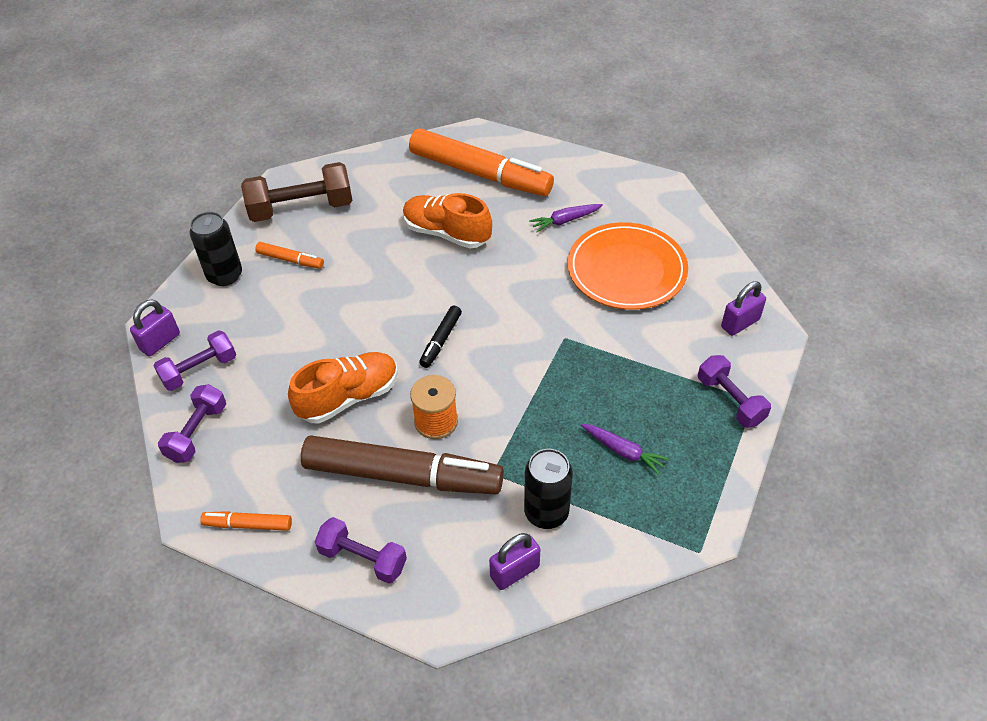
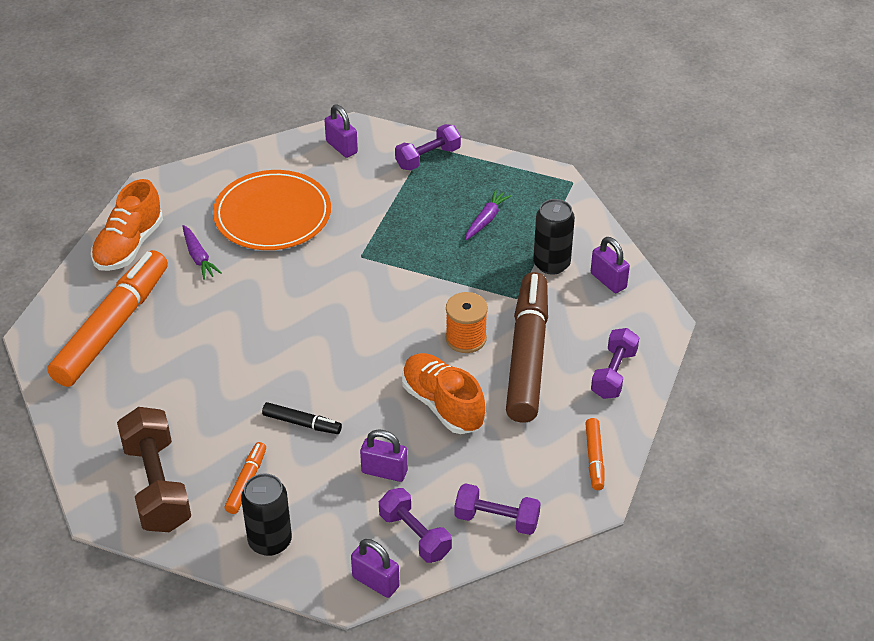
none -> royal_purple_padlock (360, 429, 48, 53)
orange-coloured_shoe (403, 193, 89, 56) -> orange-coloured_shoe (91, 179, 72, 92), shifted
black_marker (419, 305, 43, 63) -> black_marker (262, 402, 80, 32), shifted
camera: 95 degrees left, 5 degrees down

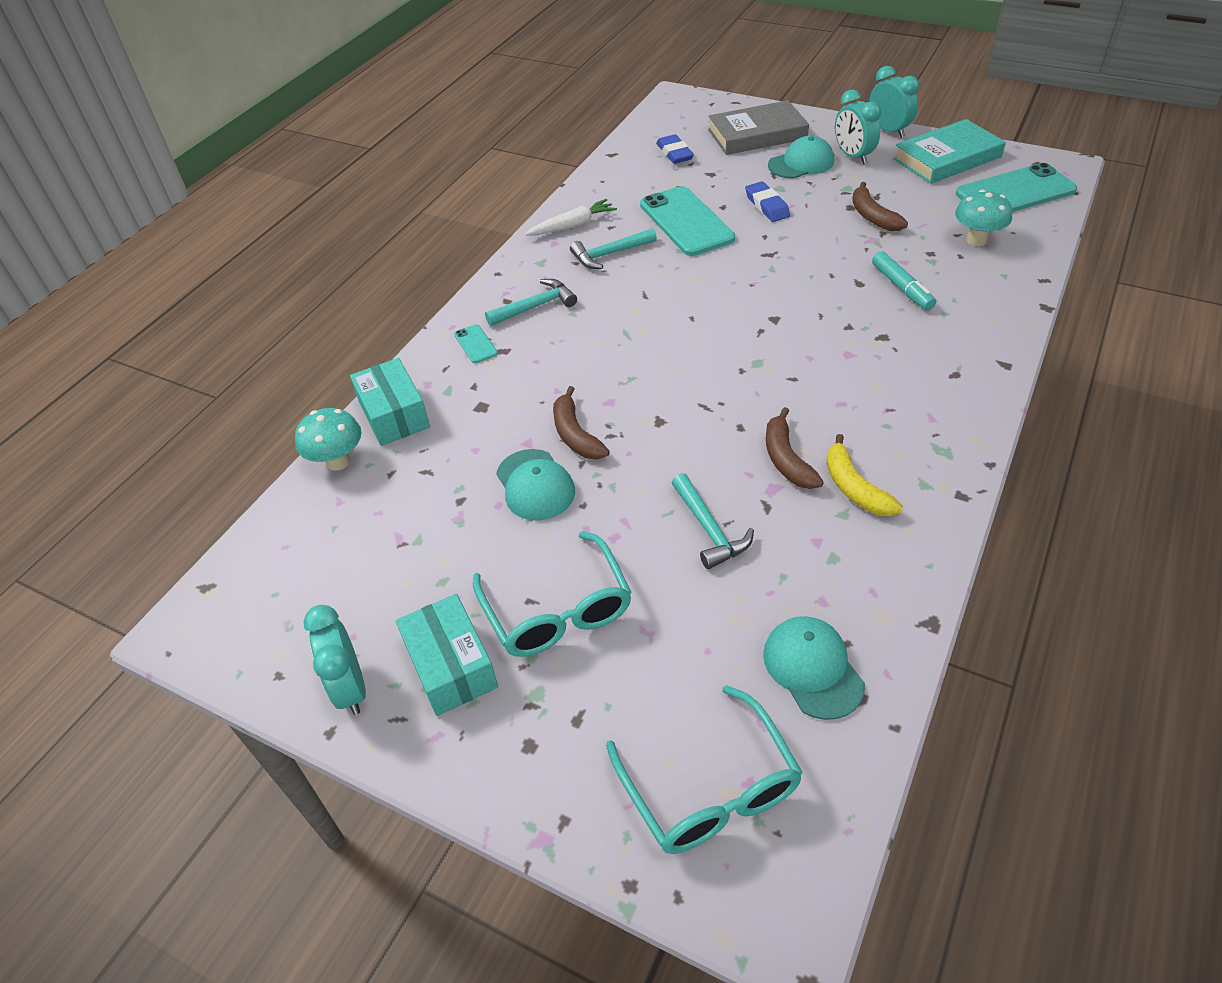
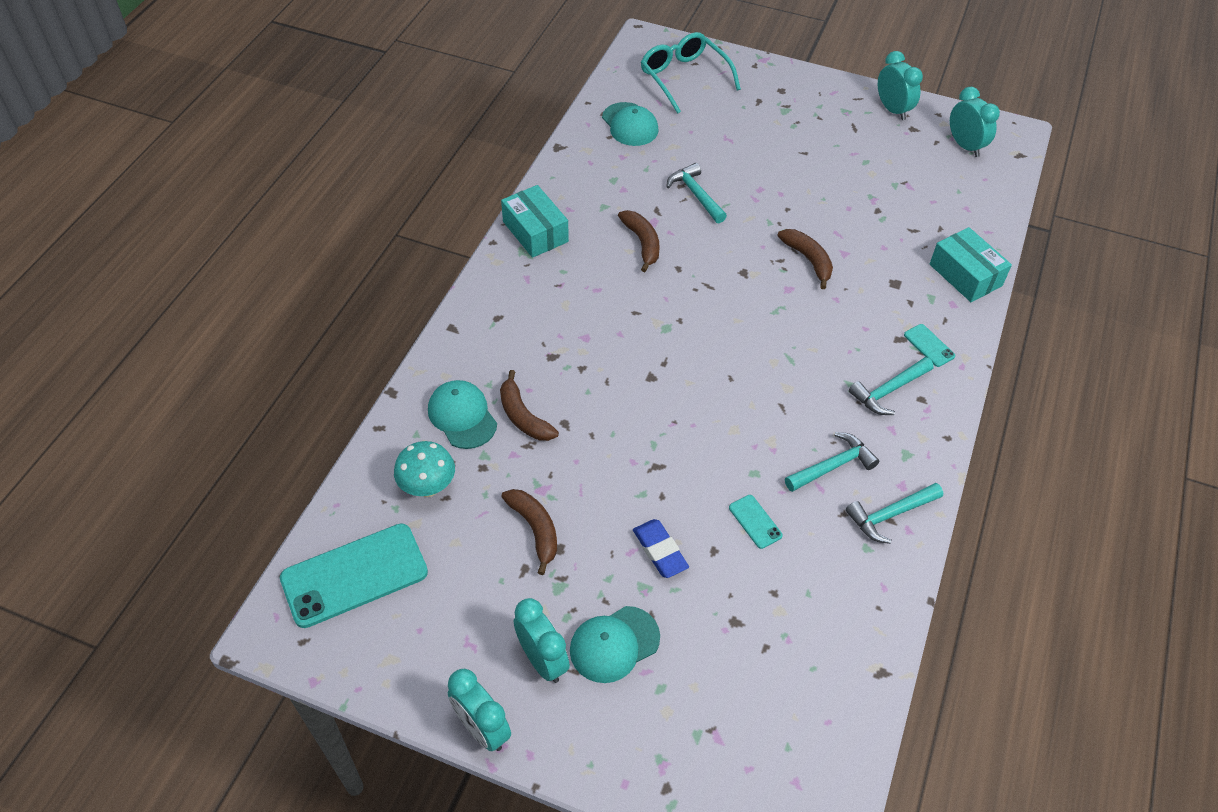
teal_mushroom (295, 408, 66, 63) -> none
teal_glasses (473, 531, 159, 126) -> none
cobalt_eraser (656, 134, 38, 30) -> none
gray_hardback (708, 100, 101, 55) -> none
bright_yellow_banana_fruit (826, 434, 77, 82) -> none
teal_hardback (893, 119, 113, 65) -> none
none -> teal_alarm_clock (950, 87, 50, 70)
teal_parcel (396, 594, 102, 122) -> teal_parcel (501, 185, 68, 73), shifted
teal_baseball_cap (496, 449, 79, 72) -> teal_baseball_cap (428, 380, 69, 69), shifted
white_carrot (525, 199, 92, 37) -> teal_claw_hammer (846, 483, 97, 61)
teal_marker (872, 251, 64, 59) -> russet_banana_fruit (500, 370, 59, 71)
teal_smartphone (640, 186, 95, 70) -> teal_smartphone (729, 495, 54, 54), x0.44
camera: 170 degrees right, 5 degrees up

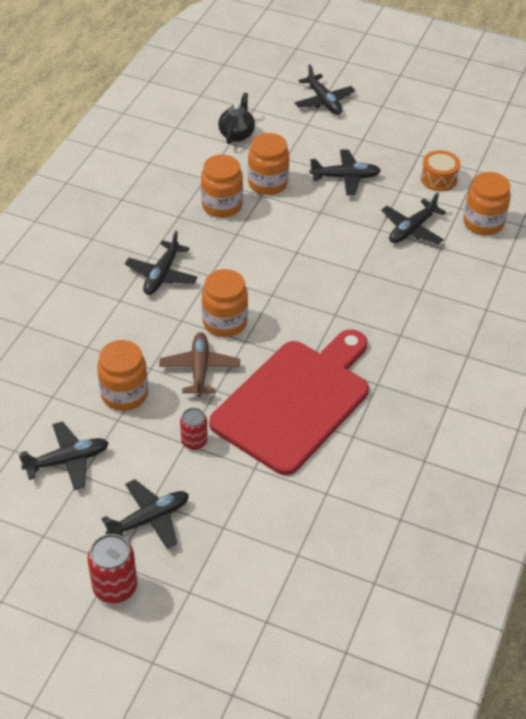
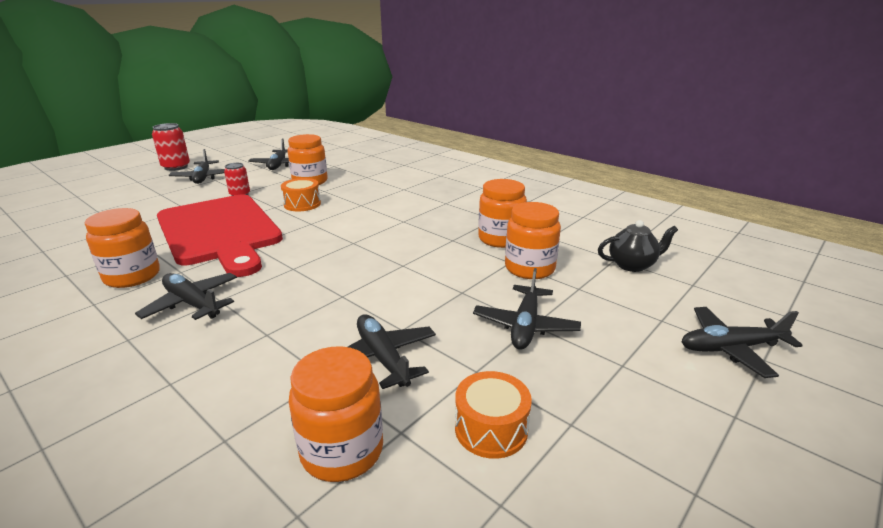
black_aeroplane (125, 231, 73, 64) -> black_aeroplane (135, 273, 102, 47), shifted
orange-coloured_preserve_jar (202, 269, 46, 68) -> orange-coloured_preserve_jar (85, 208, 75, 80), shifted
russet_aeroplane (159, 332, 81, 65) -> orange-coloured_drum (281, 178, 40, 33)
black_teapot (218, 93, 37, 51) -> black_teapot (598, 220, 80, 52), 45 degrees counterclockwise
camera: 110 degrees right, 20 degrees down

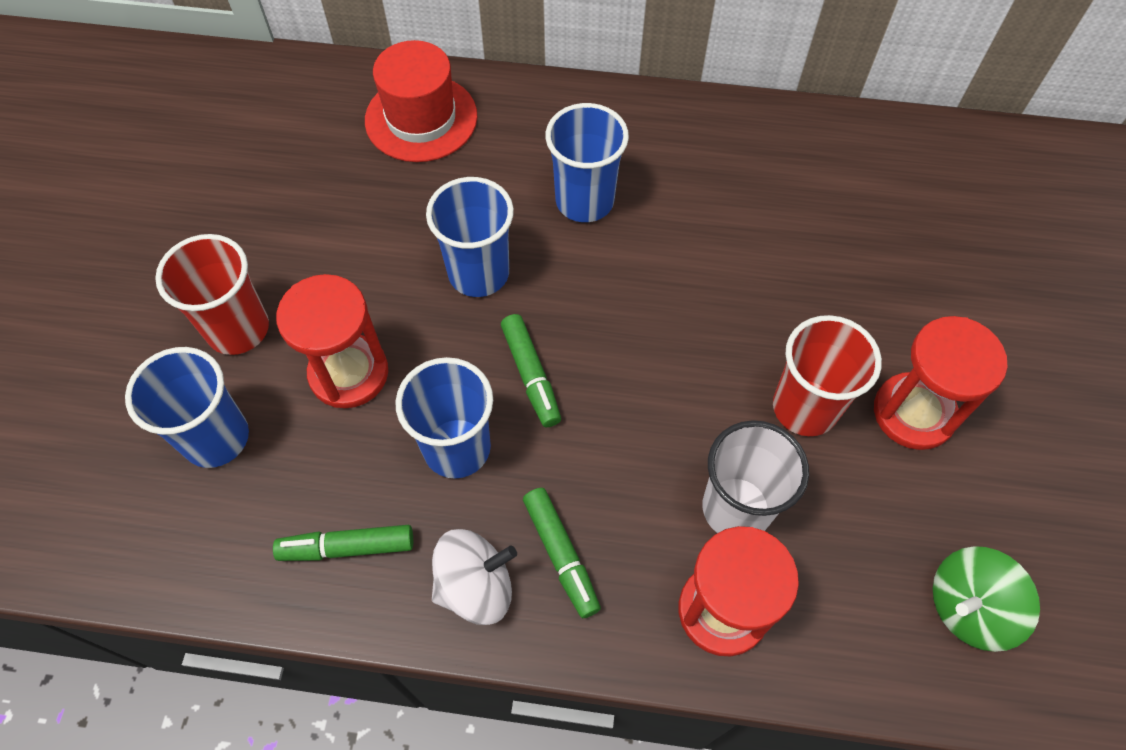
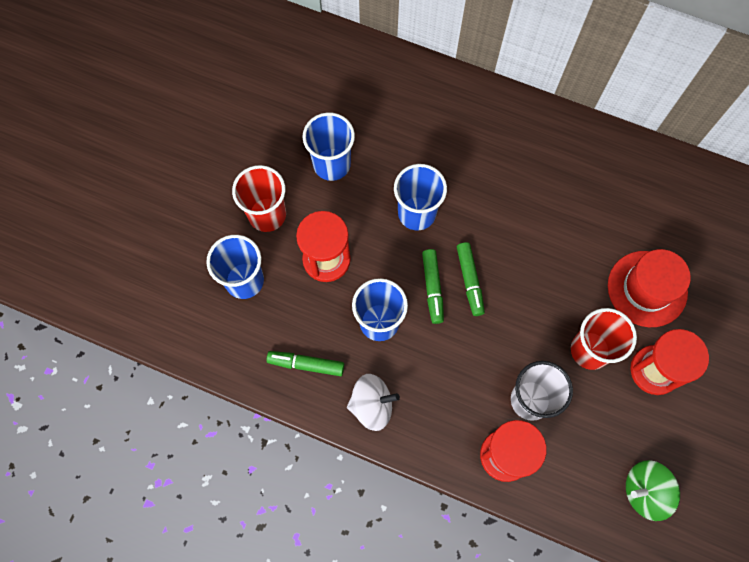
scarlet_top_hat (365, 40, 112, 122) -> scarlet_top_hat (608, 249, 83, 78), shifted
green_marker (523, 488, 78, 130) -> green_marker (457, 242, 28, 74), shifted
cobalt_tumbler (545, 103, 84, 119) -> cobalt_tumbler (302, 112, 53, 69), shifted
camera: 15 degrees right, 10 degrees up

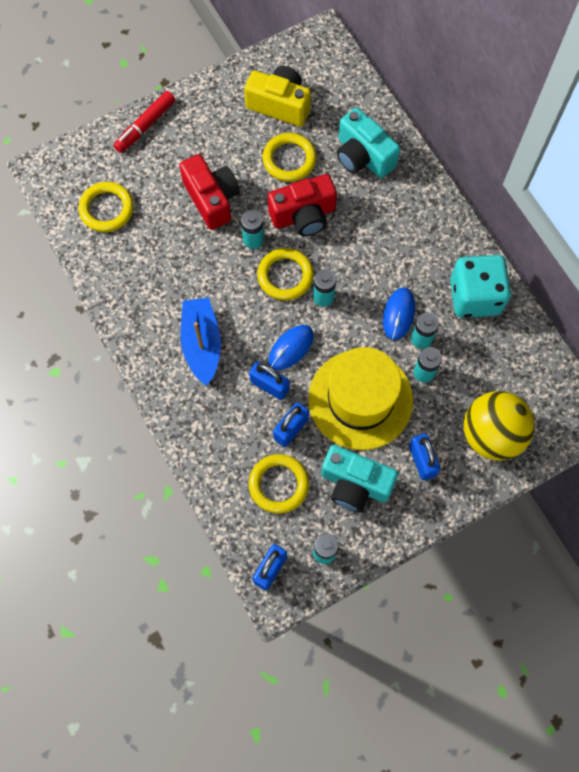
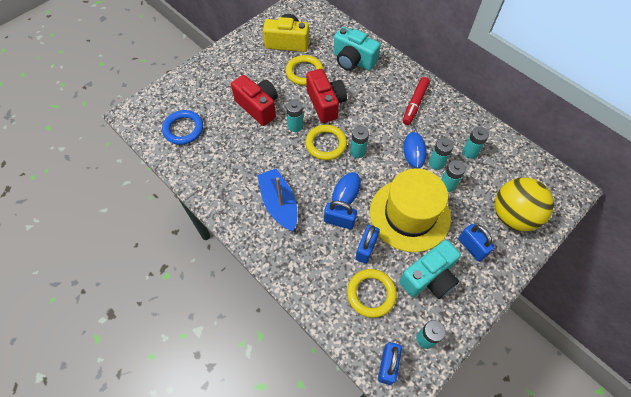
teal_game_die (450, 255, 61, 63) -> none
none -> teal_AA_battery (463, 127, 26, 32)
scarlet_marker (114, 91, 61, 62) -> scarlet_marker (403, 77, 27, 48), shifted
bright_yellow_hoop (78, 182, 56, 50) -> cobalt_hoop (162, 110, 41, 35)
scarlet_camera (268, 174, 69, 62) -> scarlet_camera (306, 69, 41, 54), 75 degrees counterclockwise
teal_camera (321, 445, 77, 67) -> teal_camera (399, 240, 62, 59), 45 degrees counterclockwise
camera: 15 degrees left, 10 degrees down

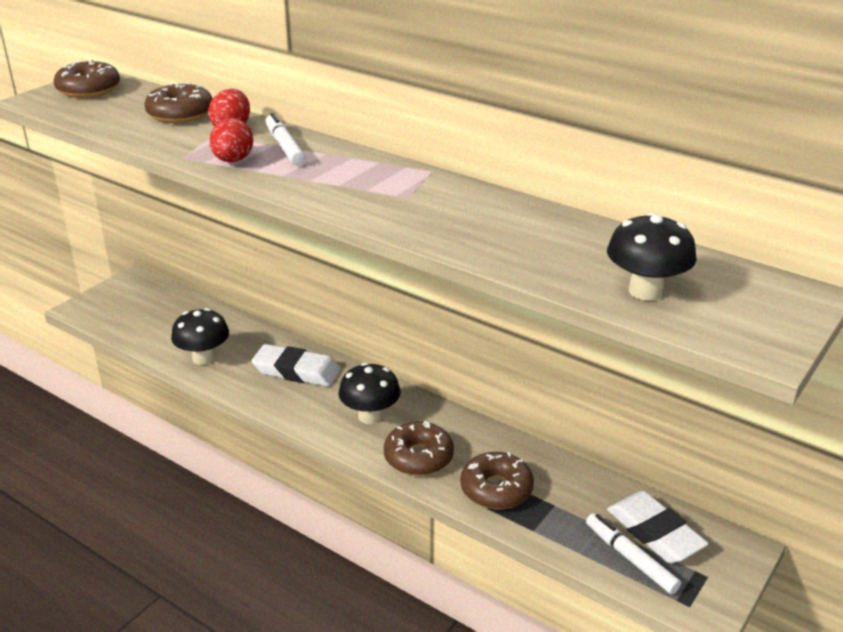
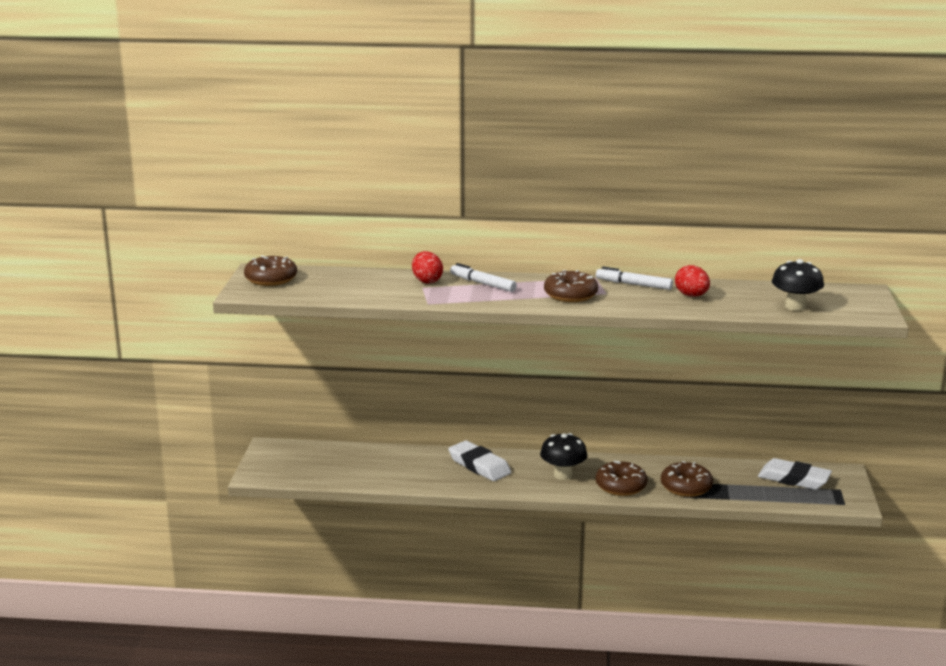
black_mushroom (171, 308, 58, 57) -> none
russet_glazed_donut (144, 83, 69, 40) -> russet_glazed_donut (544, 270, 54, 32), shifted
scarlet_toy_egg (209, 118, 44, 45) -> scarlet_toy_egg (675, 265, 35, 32), shifted
white_marker (586, 513, 95, 81) -> white_marker (596, 267, 77, 23), shifted
white_eraser (252, 344, 88, 43) -> white_eraser (448, 440, 63, 41), 60 degrees clockwise
camera: 30 degrees left, 10 degrees down

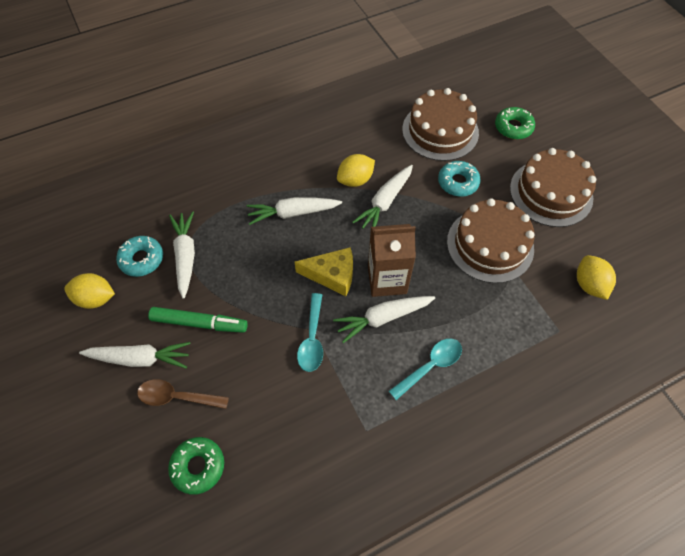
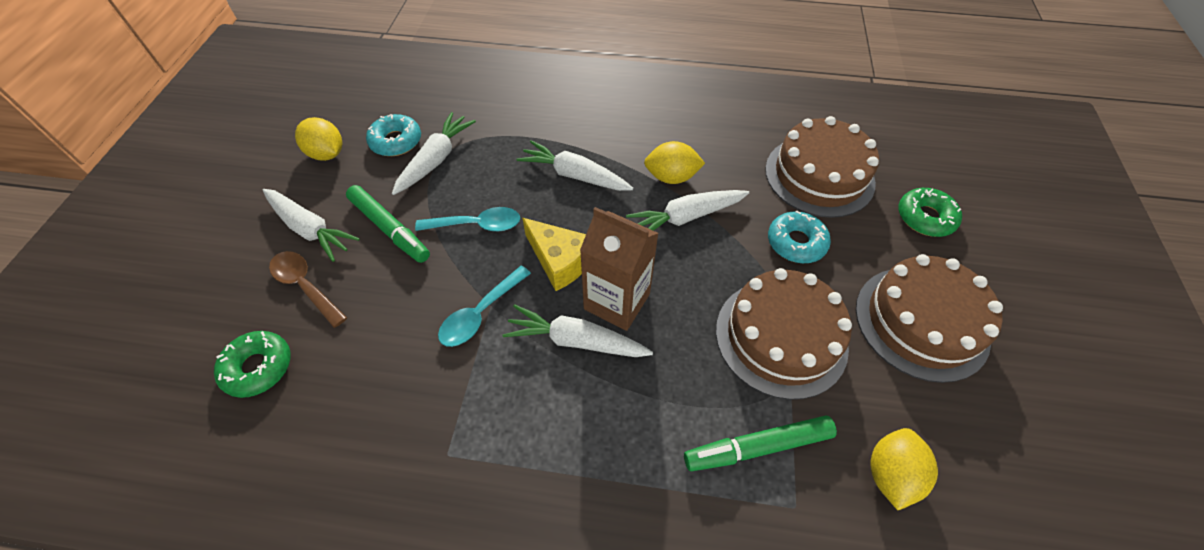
none -> green_marker (684, 415, 153, 56)
teal_teaspoon (389, 339, 73, 61) -> teal_teaspoon (415, 207, 105, 24), shifted
camera: 35 degrees right, 5 degrees down

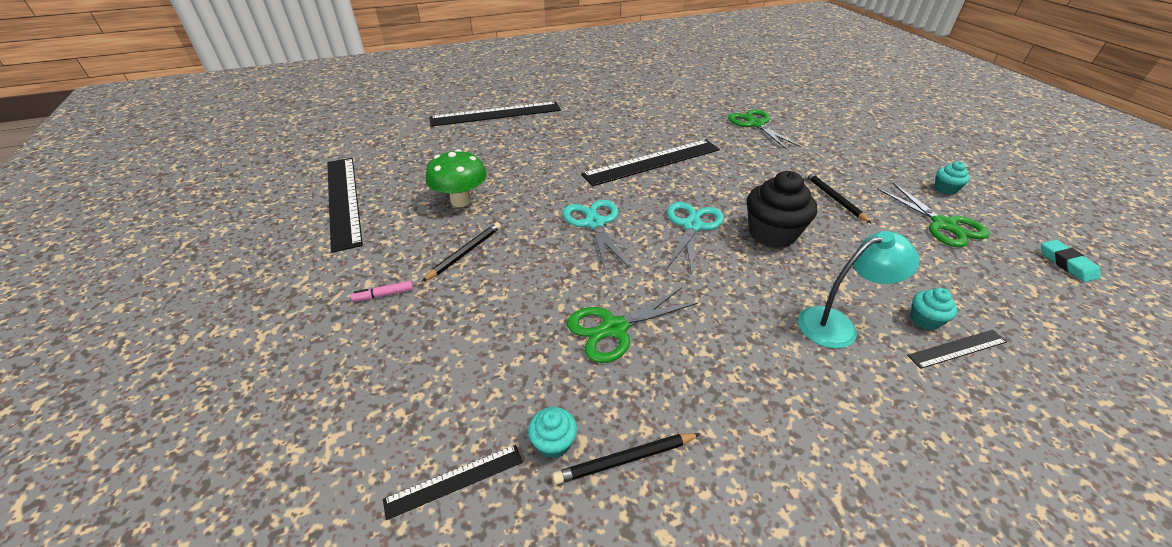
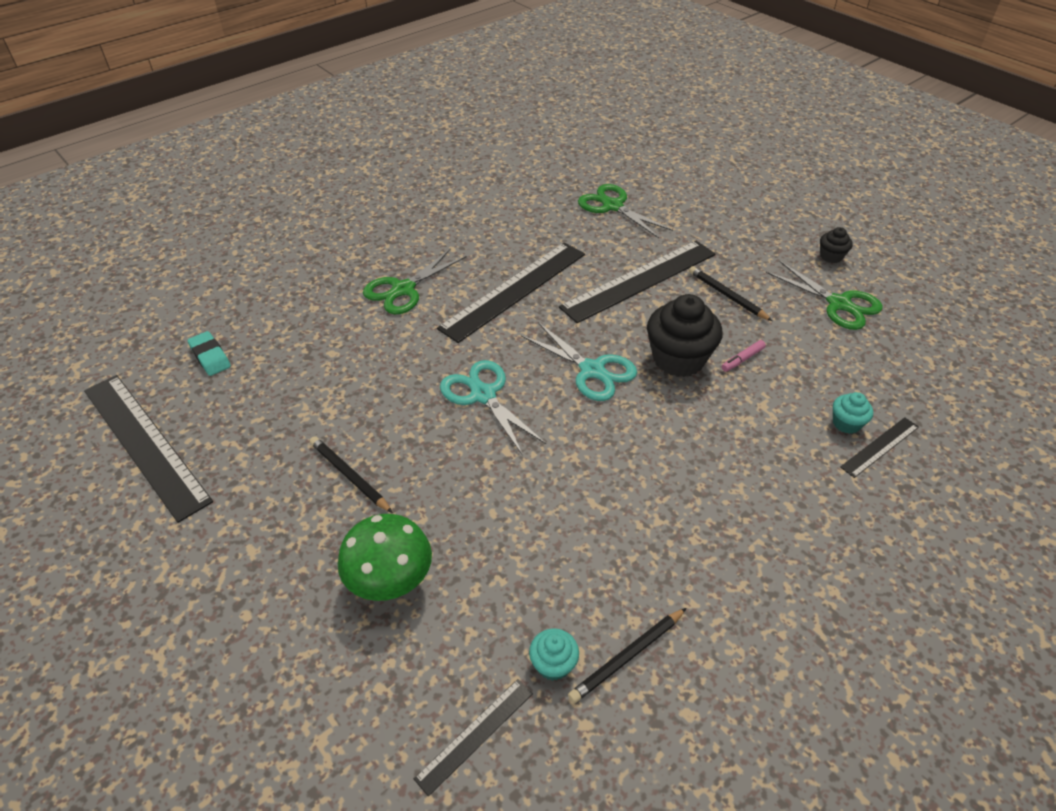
teal_reading_lamp (798, 231, 122, 117) -> none
pink_marker (351, 281, 62, 21) -> pink_marker (722, 340, 44, 32), shifted
green_mushroom (426, 149, 61, 58) -> green_mushroom (338, 514, 94, 87), shifted
black_straightedge (429, 101, 132, 26) -> black_straightedge (559, 241, 156, 82), shifted
green_scissors (567, 287, 131, 76) -> green_scissors (363, 248, 103, 66), shifted
teal_eraser (1041, 240, 60, 42) -> teal_eraser (187, 331, 44, 45), shifted
teal_fairy_cake (935, 161, 35, 34) -> black_fairy_cake (820, 227, 33, 36)
black_lead_pencil (422, 222, 79, 60) -> black_lead_pencil (310, 436, 83, 77), 60 degrees counterclockwise
teal_scissors (667, 202, 57, 73) -> teal_scissors (521, 322, 116, 79), 135 degrees clockwise
camera: 20 degrees left, 5 degrees up

